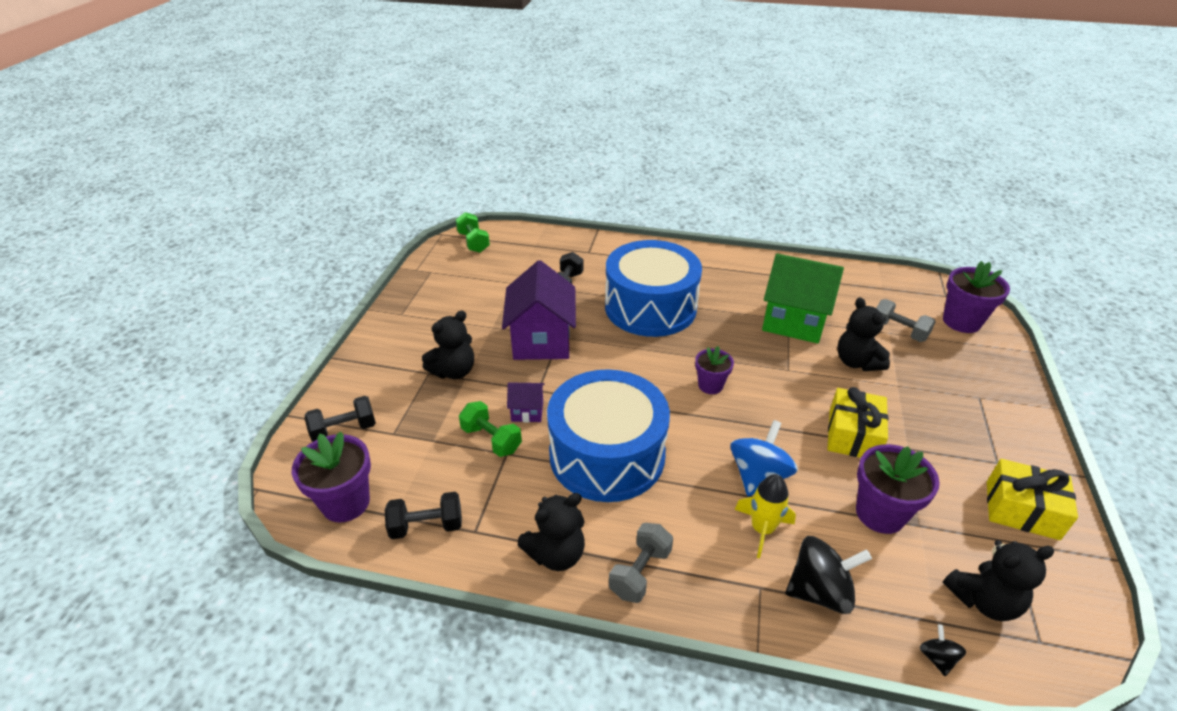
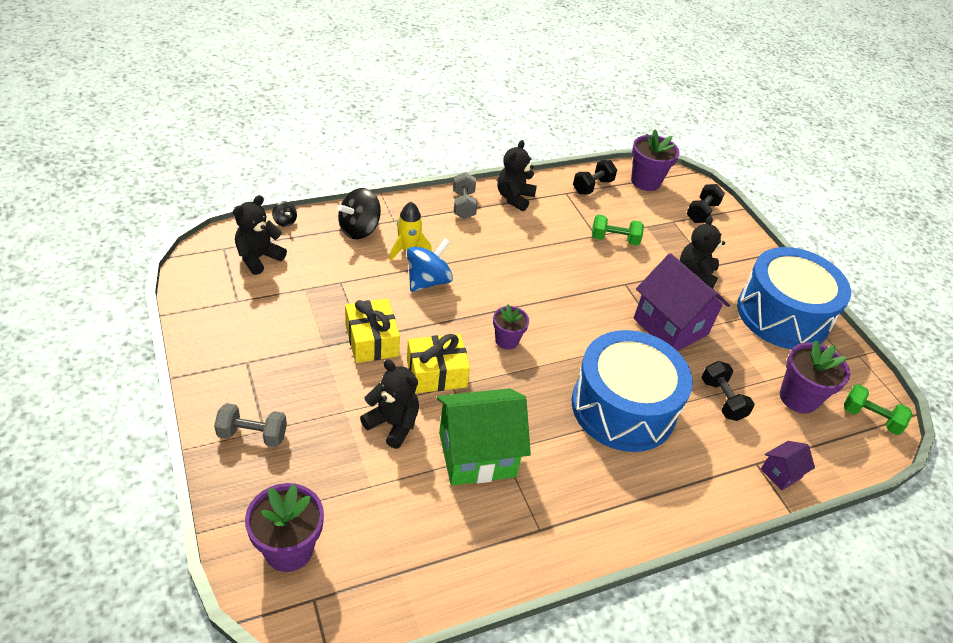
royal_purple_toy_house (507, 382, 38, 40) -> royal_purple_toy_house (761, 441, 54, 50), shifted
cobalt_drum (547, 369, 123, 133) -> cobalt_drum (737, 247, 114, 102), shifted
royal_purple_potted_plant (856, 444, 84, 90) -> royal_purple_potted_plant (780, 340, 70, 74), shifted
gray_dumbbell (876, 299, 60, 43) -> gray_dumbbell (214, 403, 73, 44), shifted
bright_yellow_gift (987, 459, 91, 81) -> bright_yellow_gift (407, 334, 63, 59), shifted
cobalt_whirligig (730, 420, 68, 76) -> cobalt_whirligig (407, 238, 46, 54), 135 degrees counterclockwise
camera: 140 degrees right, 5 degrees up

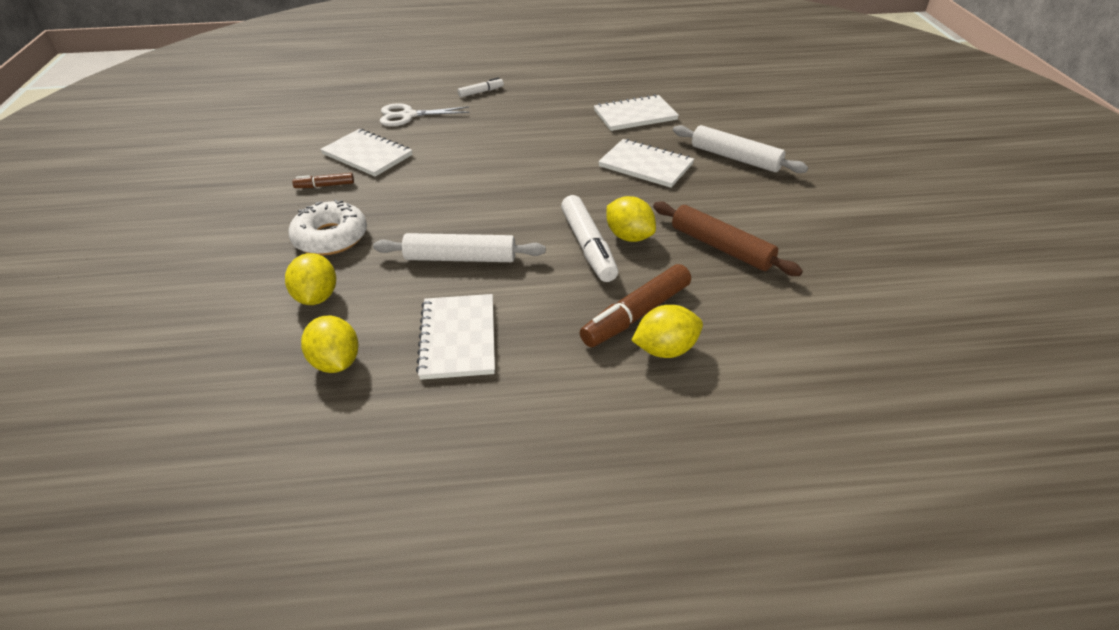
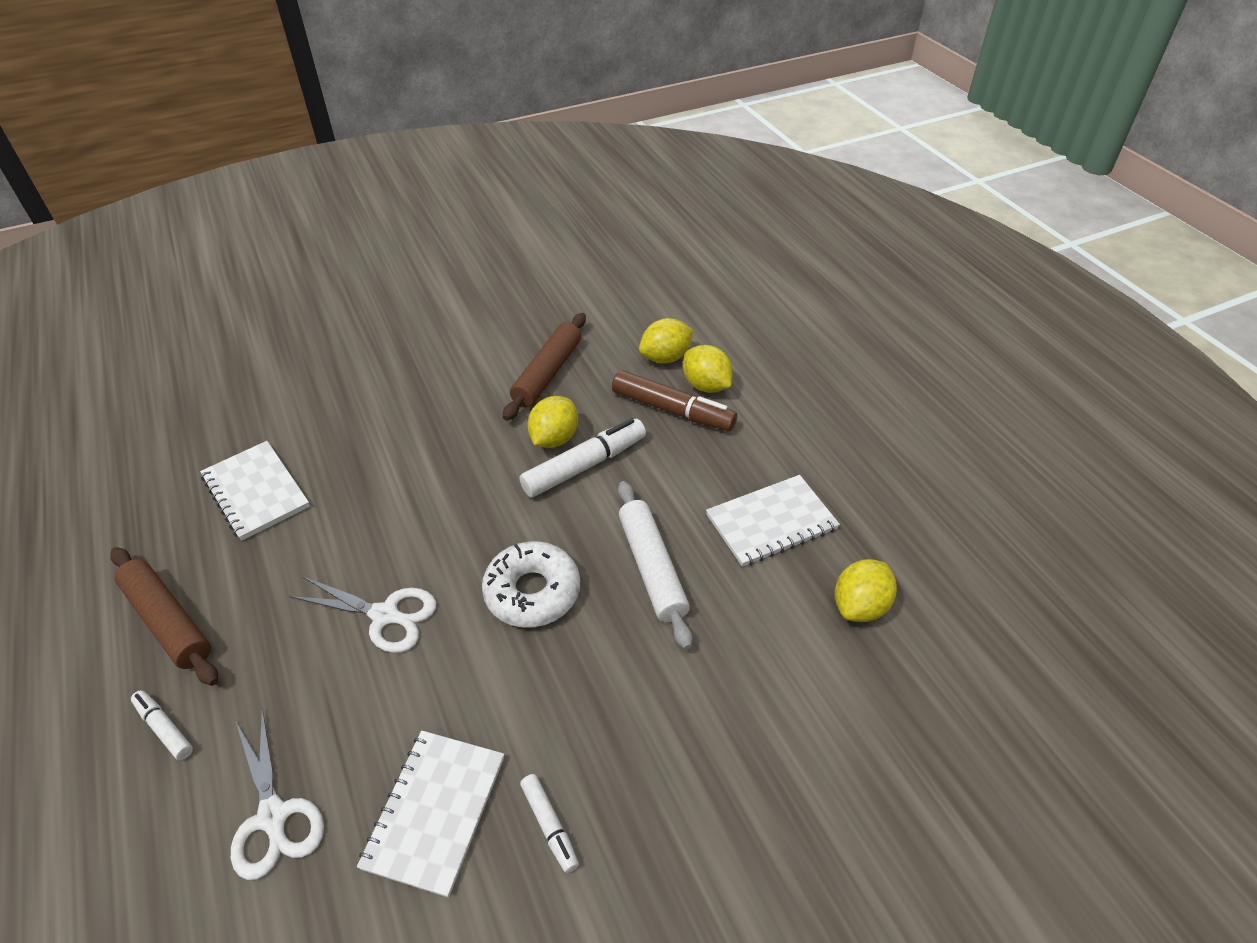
white_notebook (598, 139, 96, 49) -> none
white_pastry_roller (673, 125, 135, 48) -> none
none -> russet_pastry_roller (110, 547, 108, 139)
none -> white_scissors (289, 576, 148, 77)
bright_yellow_citrus_fruit (285, 253, 51, 52) -> bright_yellow_citrus_fruit (639, 318, 55, 45), shifted
white_glazed_donut (288, 199, 79, 56) -> white_glazed_donut (482, 541, 98, 87), shifted
russet_marker (292, 173, 62, 15) -> white_marker (520, 774, 59, 99)
camera: 110 degrees left, 5 degrees up

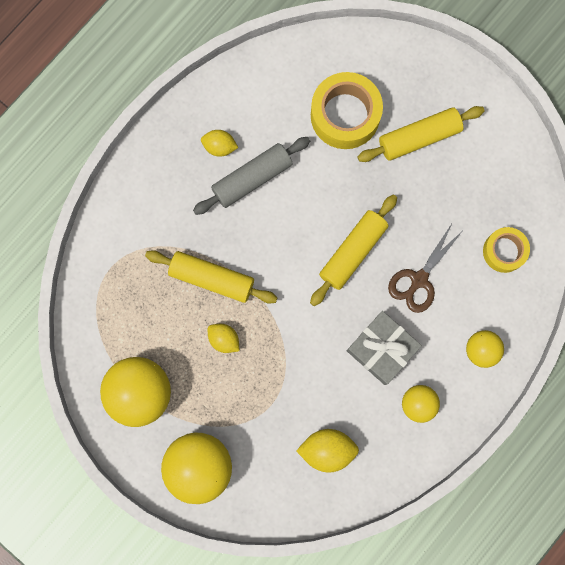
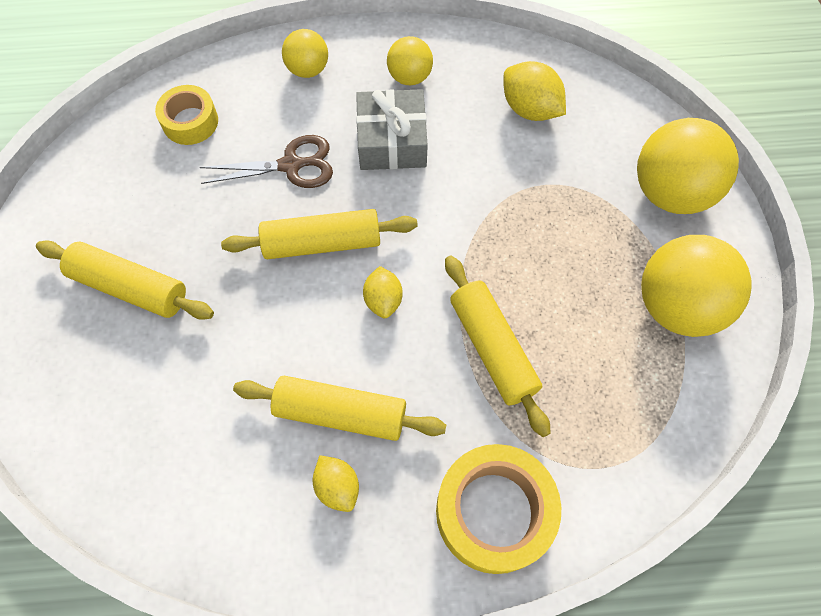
bright_yellow_citrus_fruit (208, 324, 32, 29) -> bright_yellow_citrus_fruit (363, 266, 40, 52), shifted
bright_yellow_sticky_tape (311, 72, 72, 77) -> bright_yellow_sticky_tape (436, 444, 125, 130), shifted
gray_pastry_roller (193, 137, 117, 78) -> bright_yellow_pastry_roller (233, 376, 213, 65)
camera: 135 degrees left, 15 degrees down

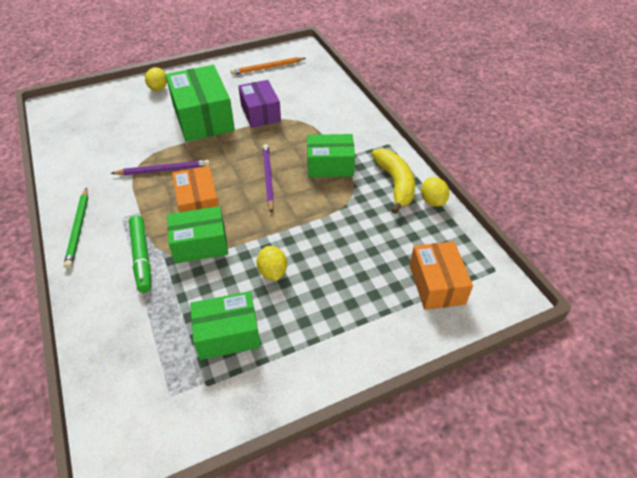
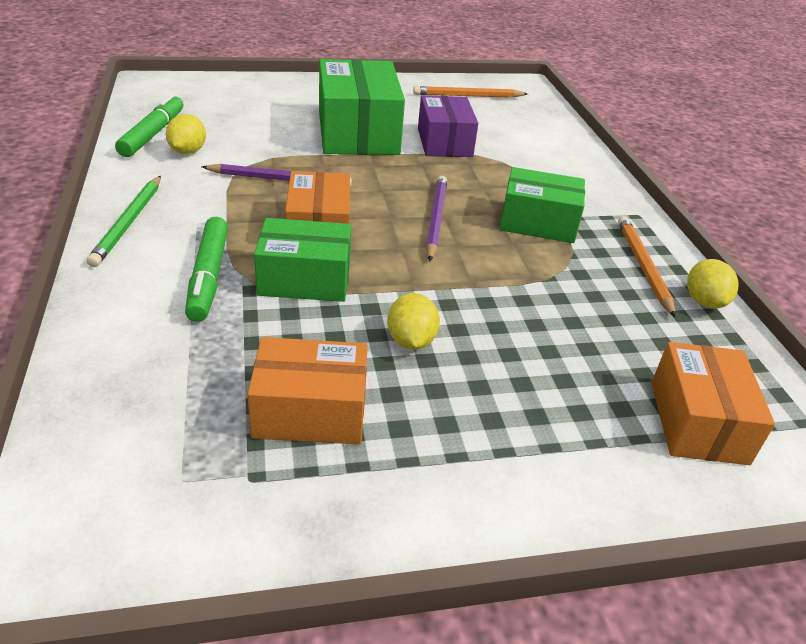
none -> green_marker (115, 94, 68, 63)
bright_yellow_citrus_fruit (145, 67, 22, 24) -> bright_yellow_citrus_fruit (166, 114, 40, 40), shifted
bright_yellow_banana_fruit (371, 148, 44, 66) -> orange-coloured_lead_pencil (618, 216, 58, 102)
green_parcel (190, 291, 71, 69) -> orange-coloured_parcel (247, 337, 121, 107)
camera: 10 degrees right, 10 degrees down

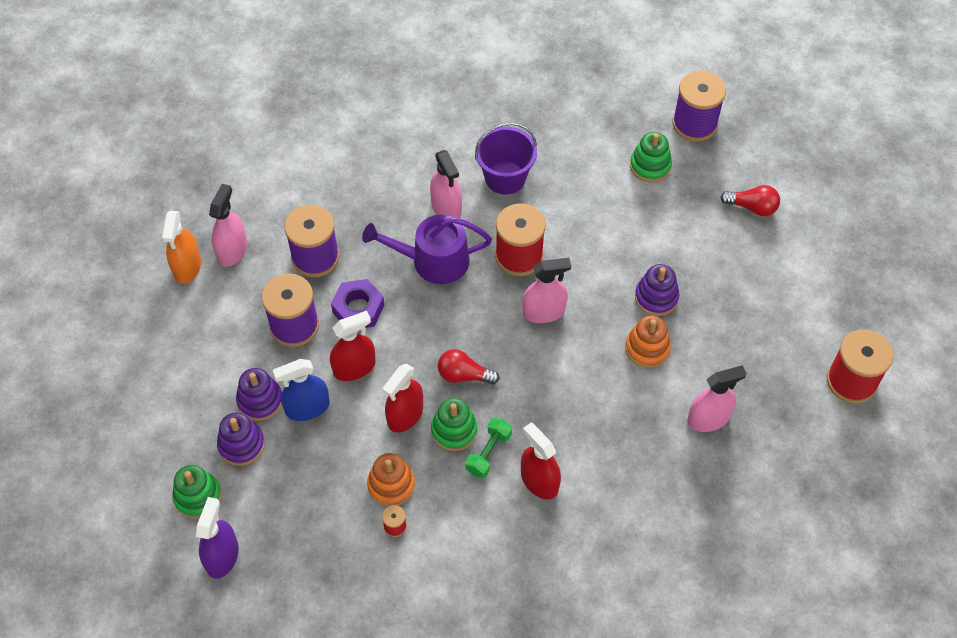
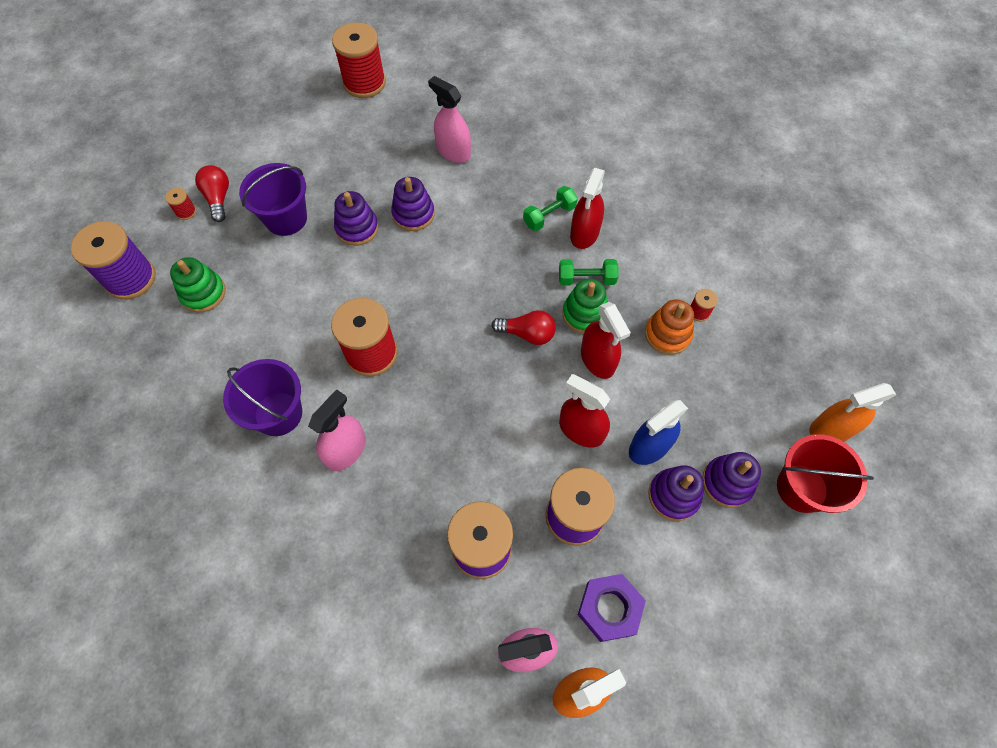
royal_purple_watering_pot (362, 215, 130, 69) -> none
pink_sprayer (522, 258, 49, 65) -> none
none -> scarlet_bobbin (165, 188, 31, 32)
none -> royal_purple_sand_bucket (239, 163, 68, 73)
none -> green_dumbbell (523, 186, 55, 45)
royal_purple_hex_nut (331, 279, 53, 49) -> royal_purple_hex_nut (578, 574, 68, 68), shifted
green_stacking_toy (172, 465, 50, 53) -> scarlet_sand_bucket (777, 434, 97, 79)
royal_purple_sprayer (196, 497, 43, 82) -> orange-coloured_sprayer (810, 383, 86, 59)
orange-coloured_stacking_toy (625, 315, 46, 53) -> royal_purple_stacking_toy (391, 177, 44, 54)
cobalt_sprayer (273, 359, 57, 62) -> cobalt_sprayer (629, 400, 59, 65), 105 degrees clockwise
scarlet_sprayer (383, 363, 40, 69) -> scarlet_sprayer (581, 302, 50, 77), 60 degrees clockwise
scarlet_lightbulb (438, 349, 62, 36) -> scarlet_lightbulb (491, 310, 65, 35), 60 degrees counterclockwise
camera: 120 degrees left, 5 degrees up

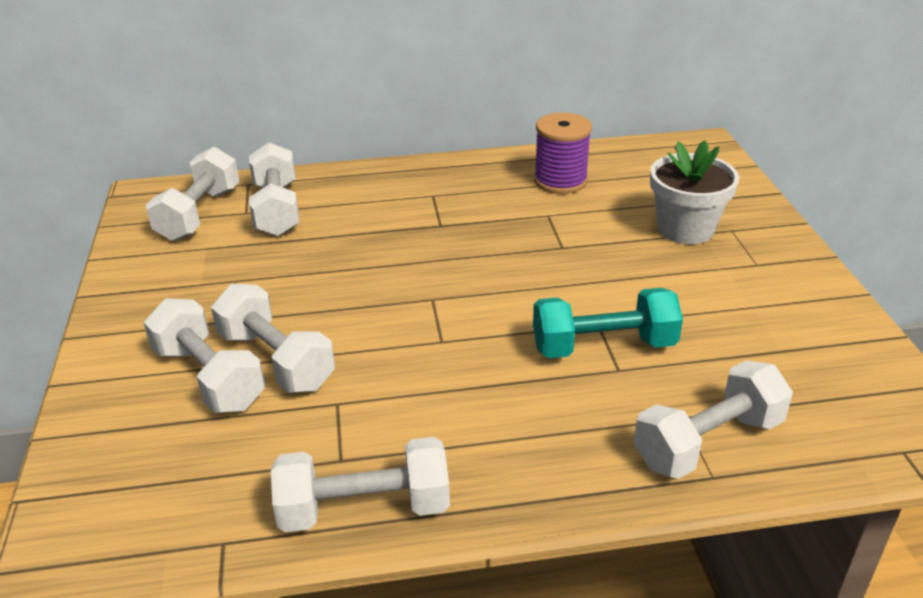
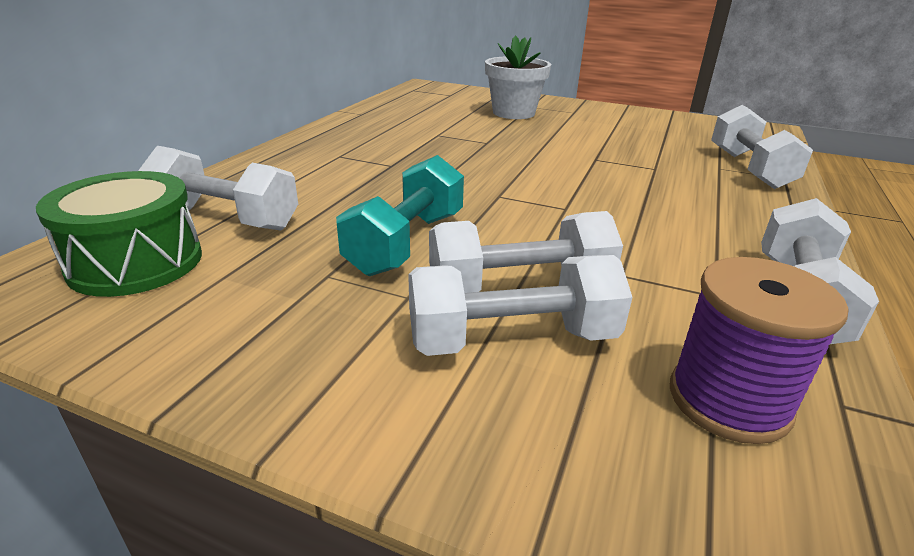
teal_dumbbell (533, 288, 150, 70) -> teal_dumbbell (336, 155, 128, 121), shifted
royal_purple_bobbin (534, 113, 58, 81) -> royal_purple_bobbin (670, 257, 178, 187), shifted
white_dumbbell (146, 147, 93, 94) -> green_drum (36, 171, 166, 126)
camera: 60 degrees left, 5 degrees down

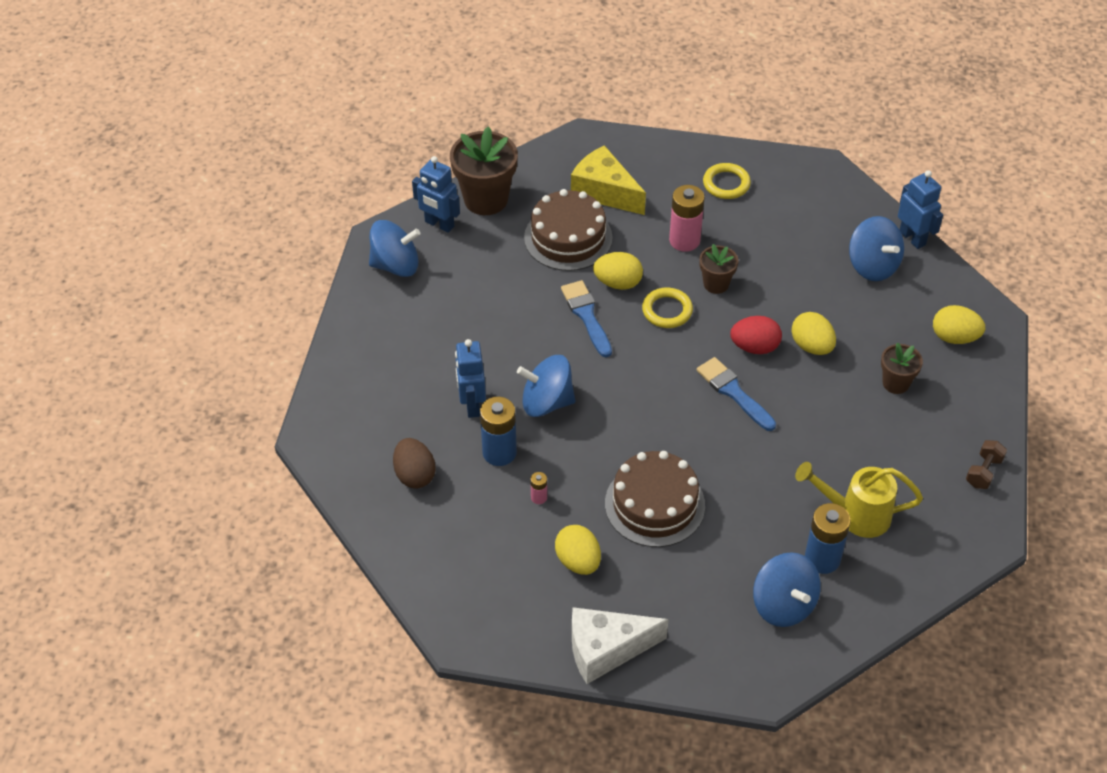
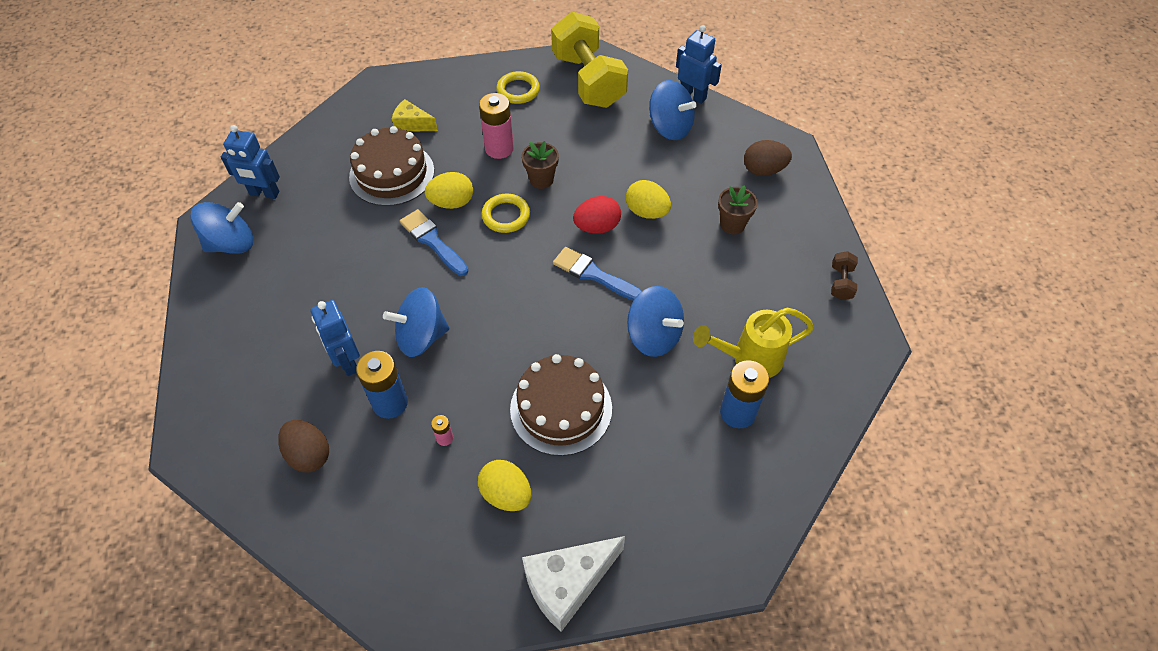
russet_potted_plant (450, 126, 68, 89) -> none
none -> bright_yellow_dumbbell (551, 12, 77, 96)
cobalt_whirligig (753, 552, 68, 75) -> cobalt_whirligig (627, 286, 57, 71), shifted
bright_yellow_toy_egg (933, 305, 52, 39) -> russet_toy_egg (744, 140, 48, 36)
bright_yellow_piece_of_cheese (571, 145, 75, 70) -> bright_yellow_piece_of_cheese (392, 99, 46, 33), x0.59
camera: 20 degrees left, 5 degrees up

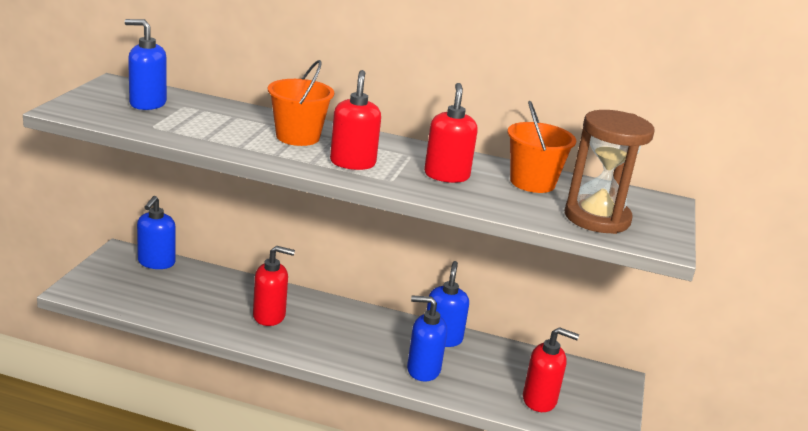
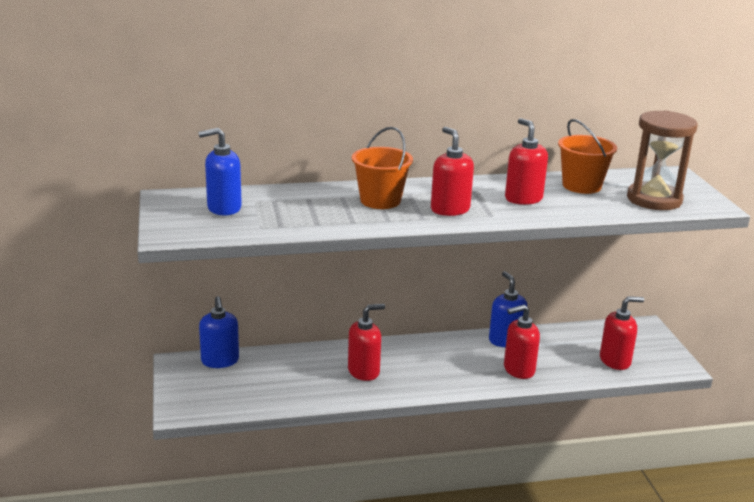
cobalt_soap_dispenser (407, 296, 40, 86) -> scarlet_soap_dispenser (504, 305, 36, 74)
camera: 25 degrees left, 0 degrees up

